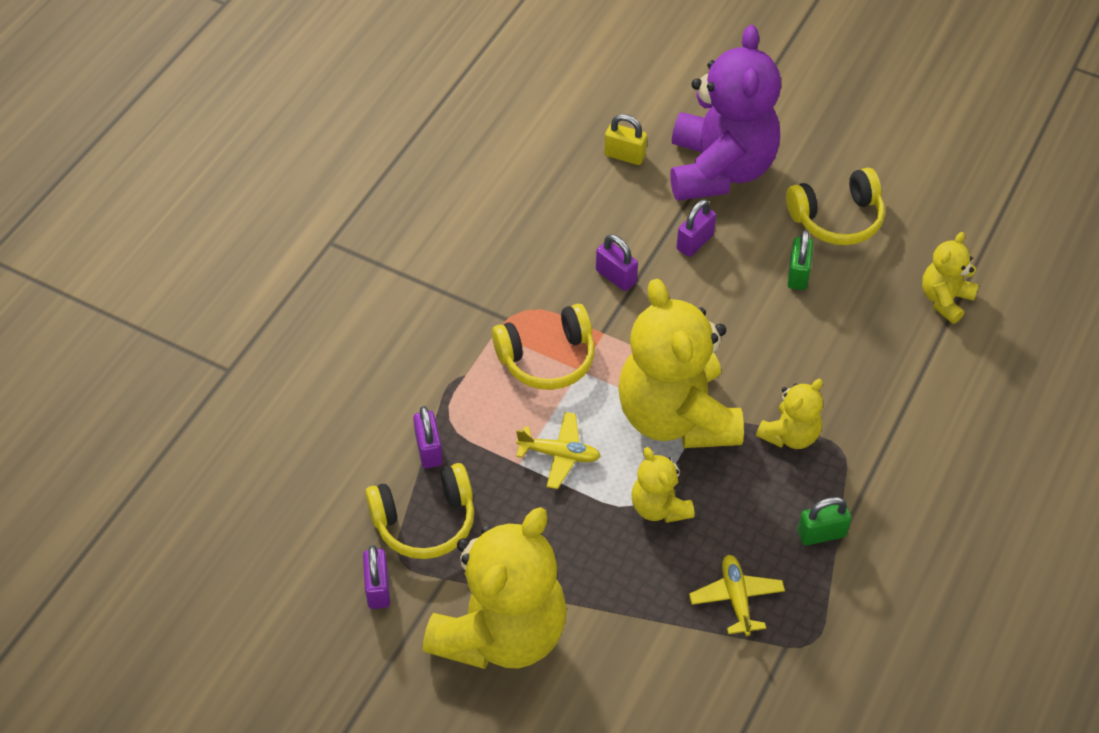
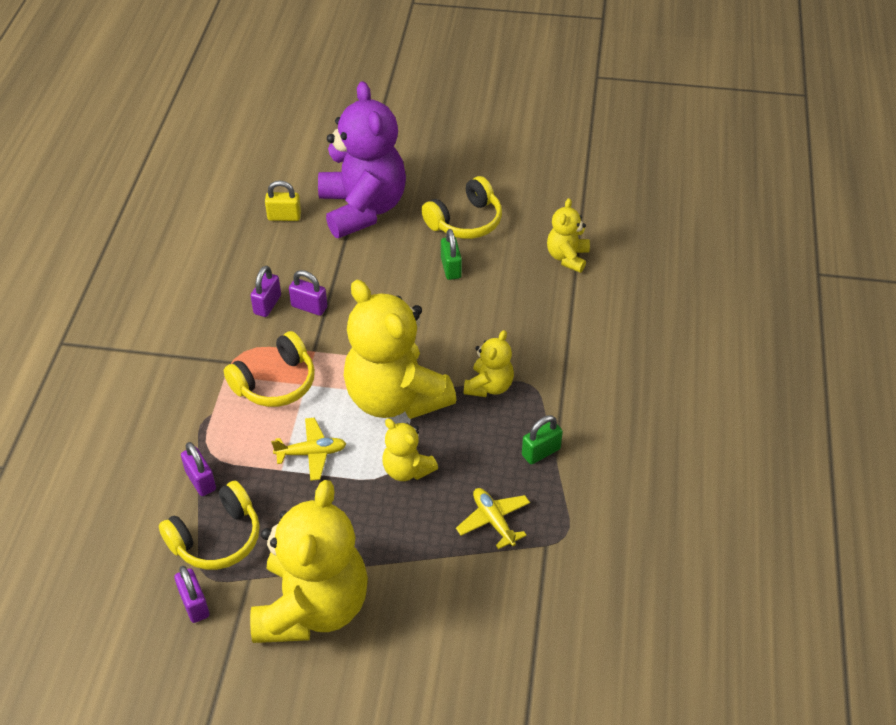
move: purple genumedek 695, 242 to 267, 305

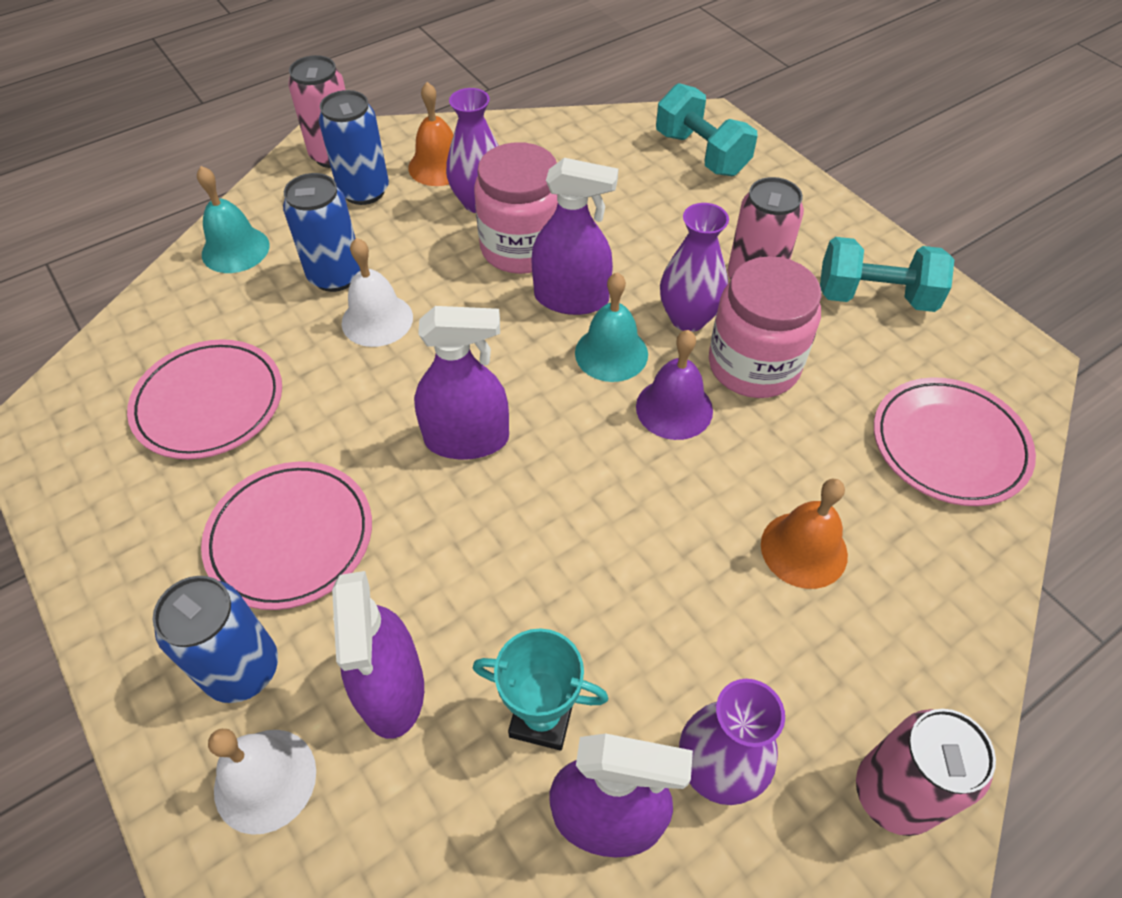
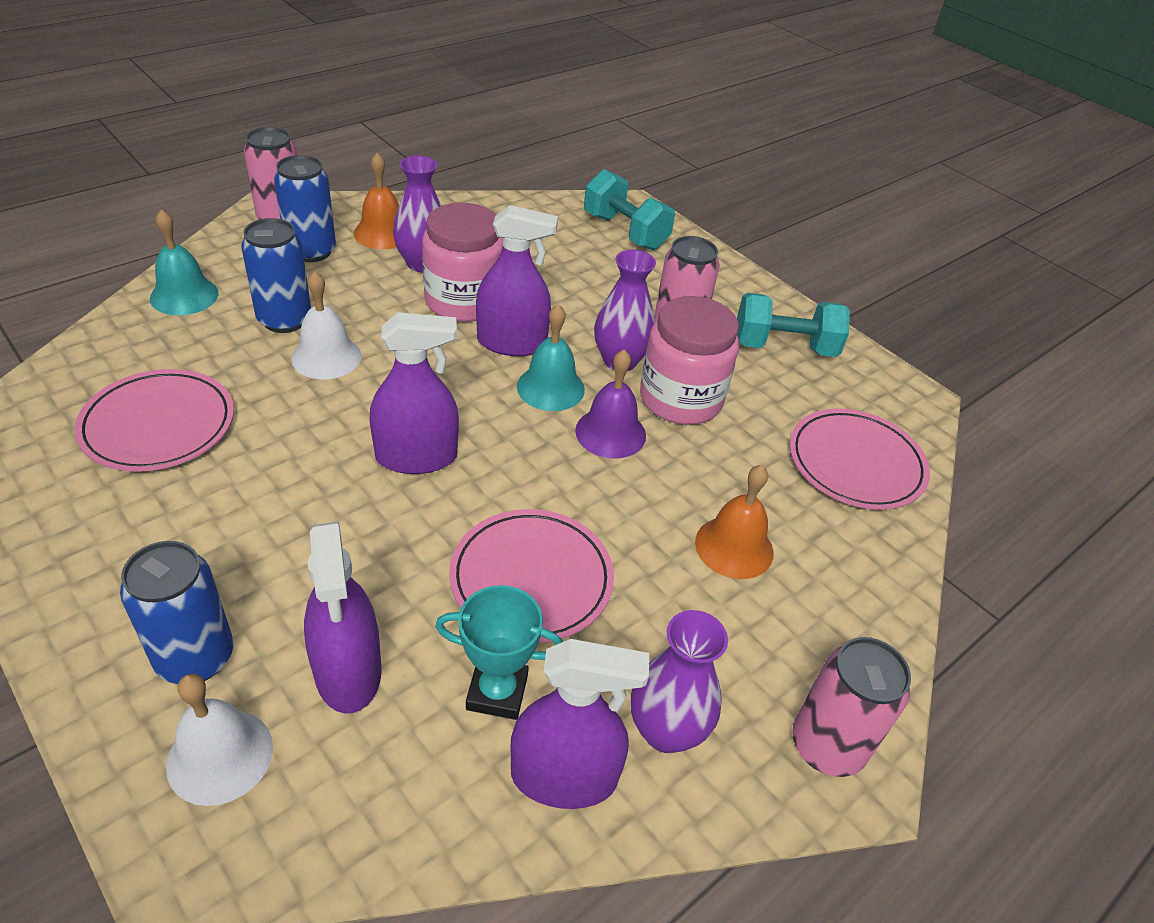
move: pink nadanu 290, 537 to 531, 579

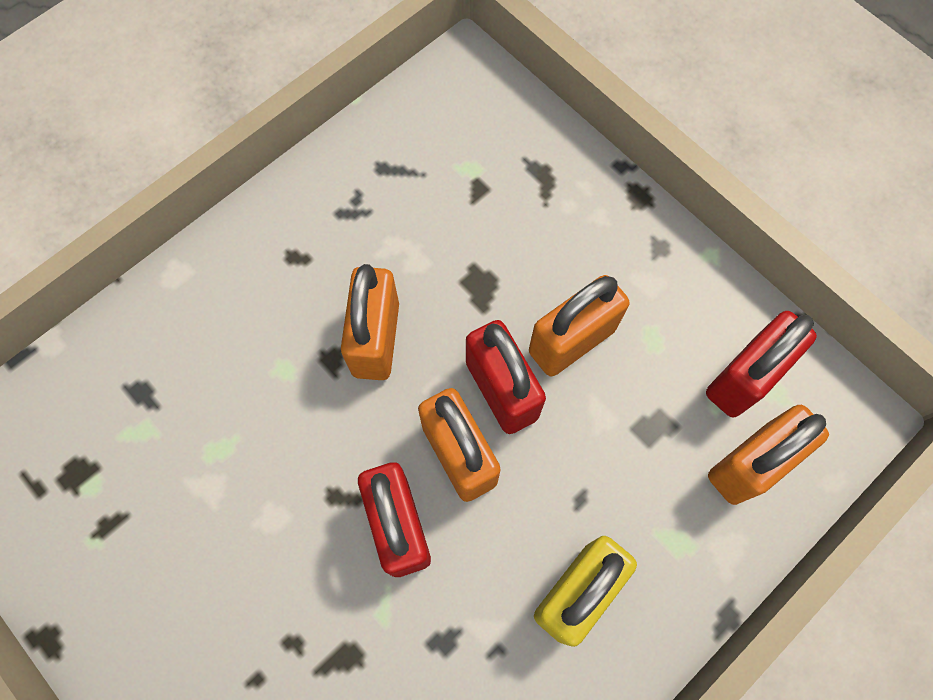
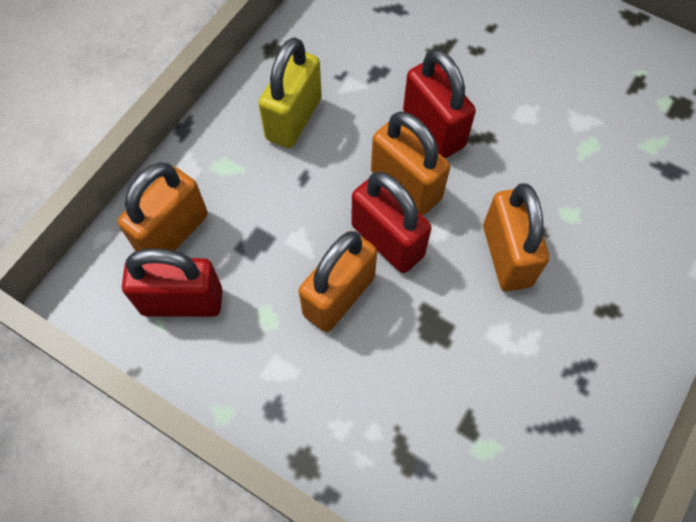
rotate: red genumedek 744, 377 = 182, 301 60 degrees clockwise

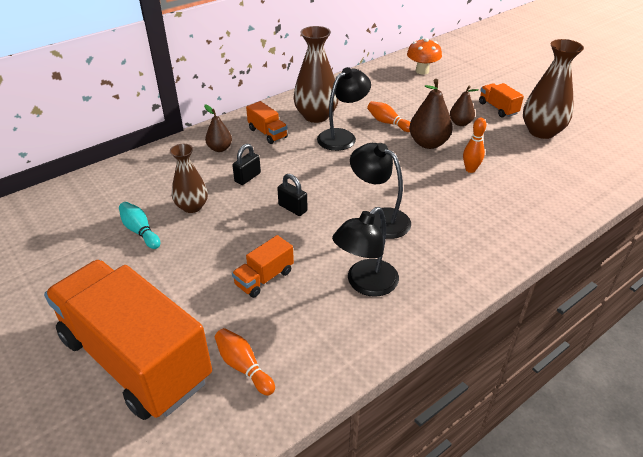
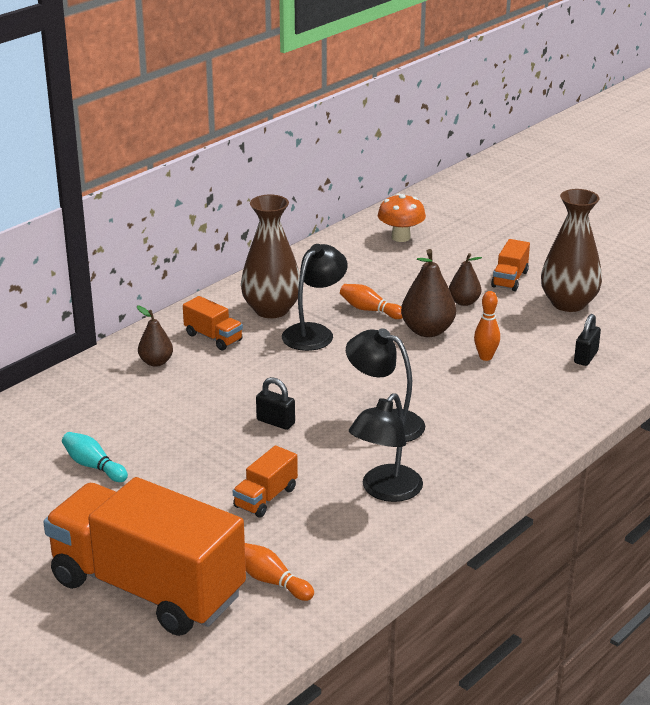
delete: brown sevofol 192, 206
move: black genumedek 247, 177 to 585, 357
rotate: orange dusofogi 498, 108 = 509, 279 120 degrees counterclockwise

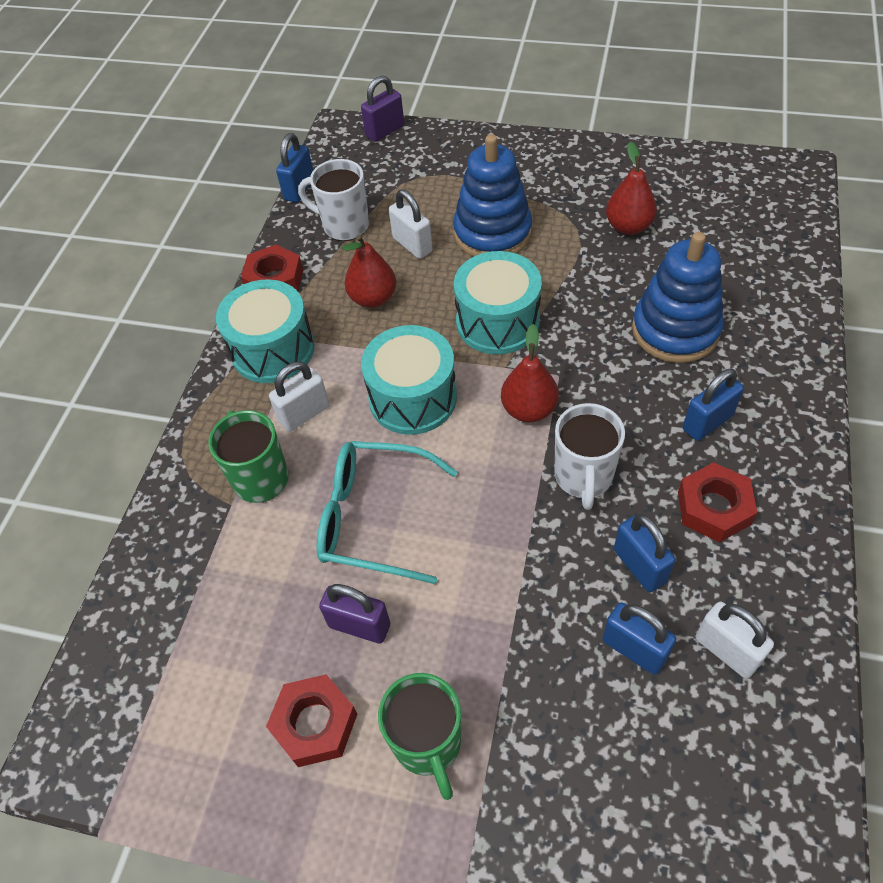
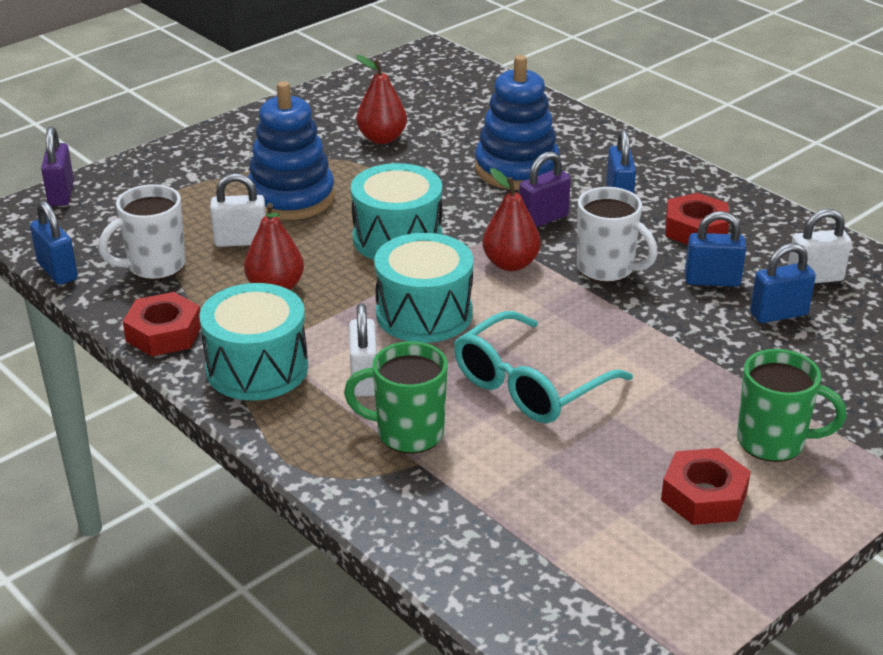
move: purple genumedek 359, 625 to 543, 219

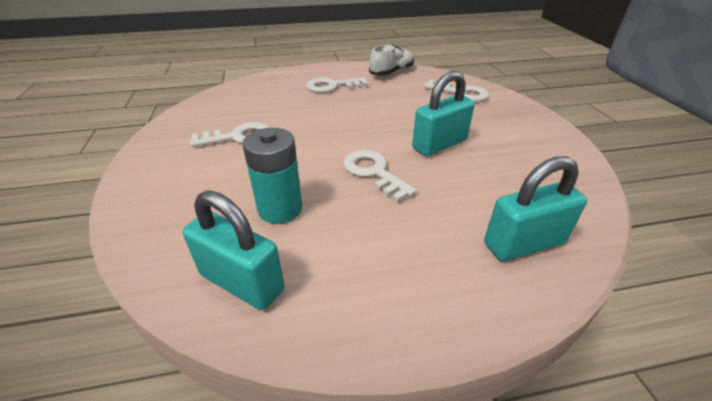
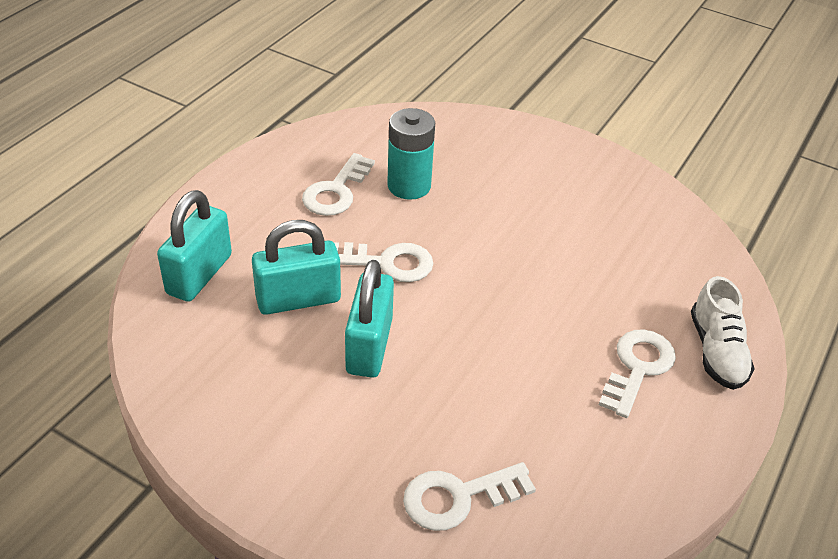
move: turquoise genumedek 242, 282 to 298, 299; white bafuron 238, 137 to 336, 191; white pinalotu 391, 72 to 716, 351

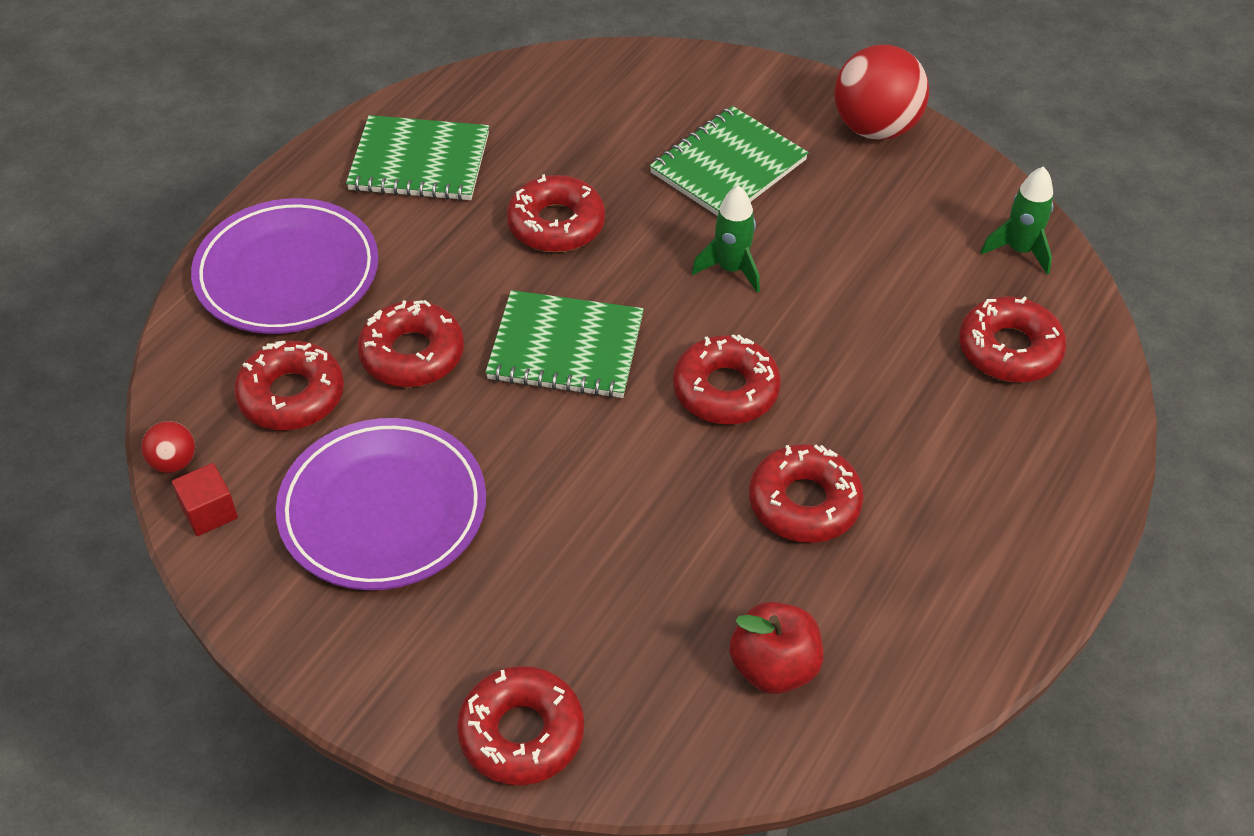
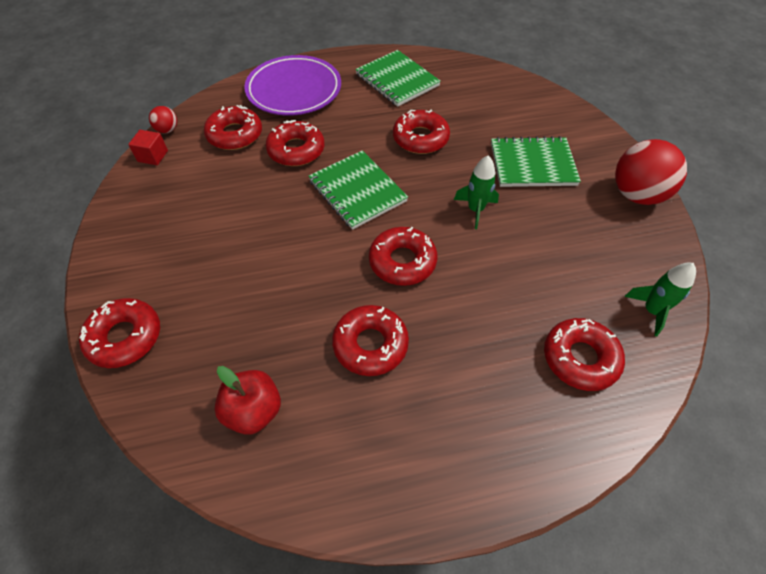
delete: purple nadanu 383, 510

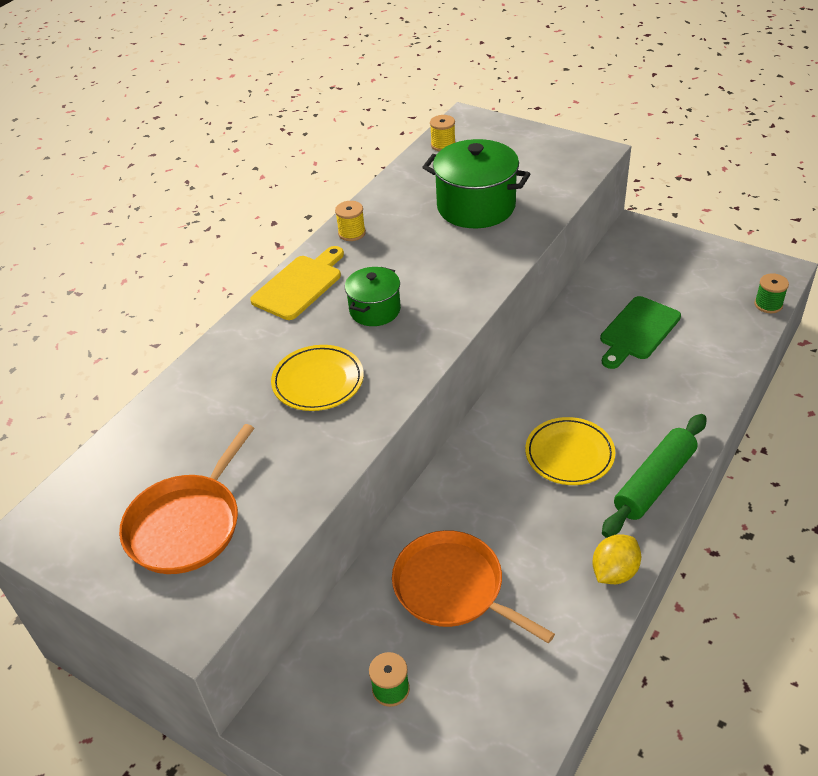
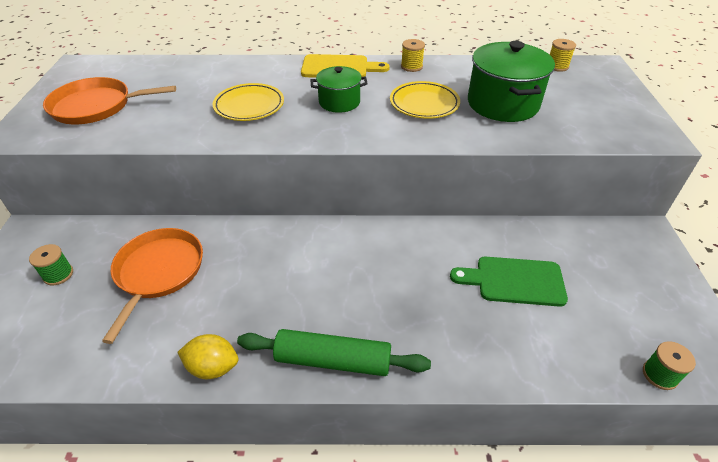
move: yellow nadanu 569, 454 to 424, 103

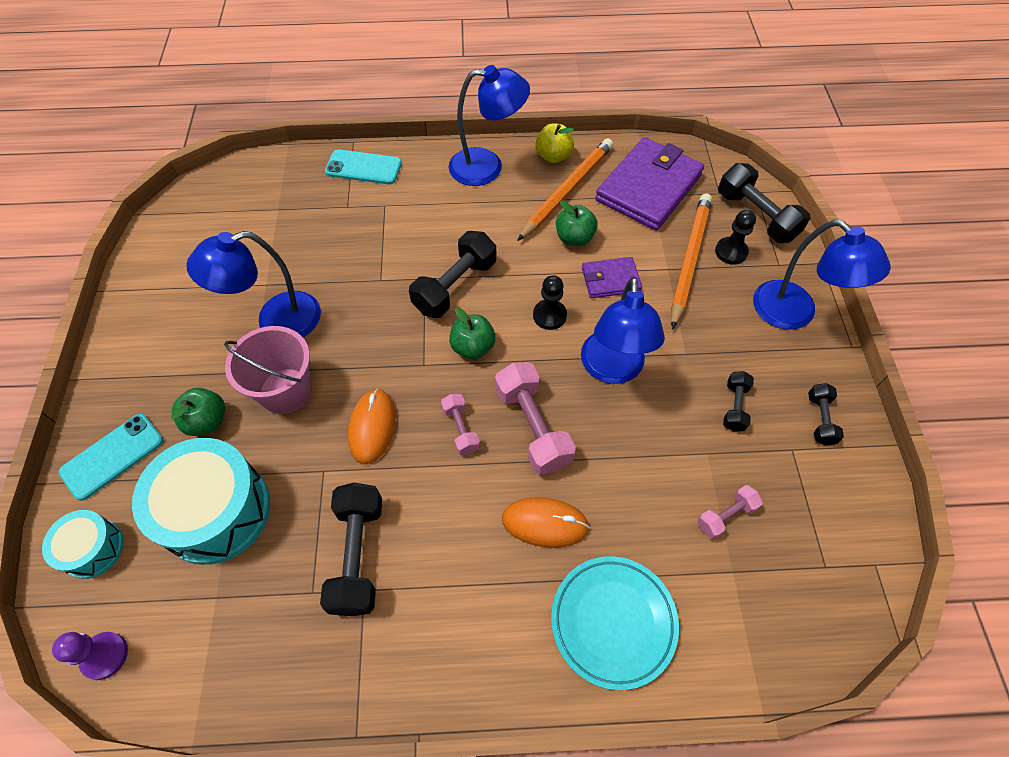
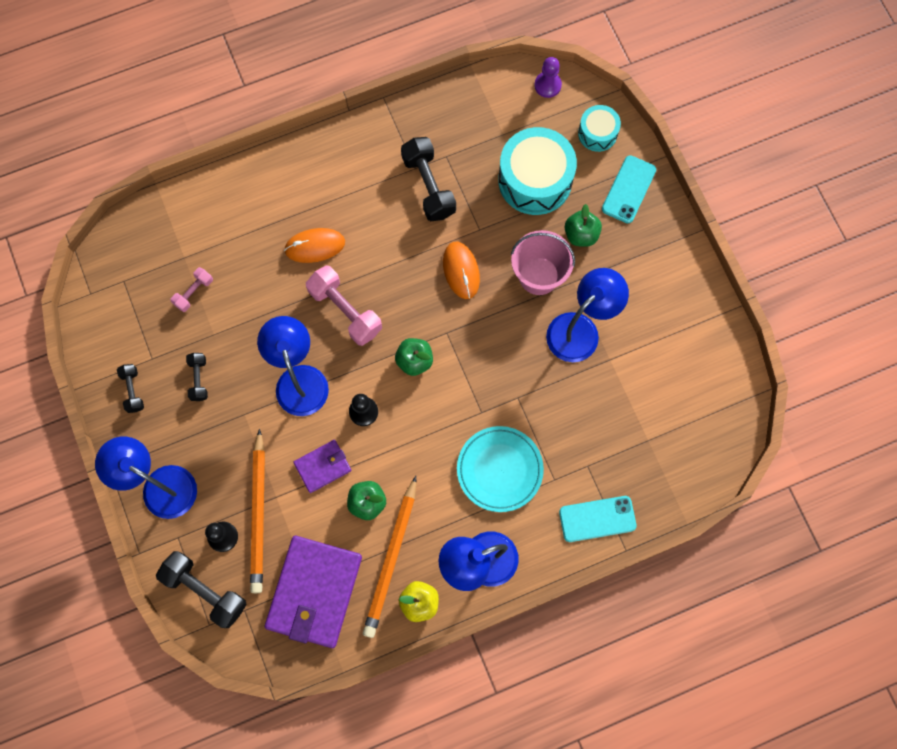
delete: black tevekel 455, 286; pink tevekel 461, 429
move: turquoise nadanu 613, 622 to 499, 470

